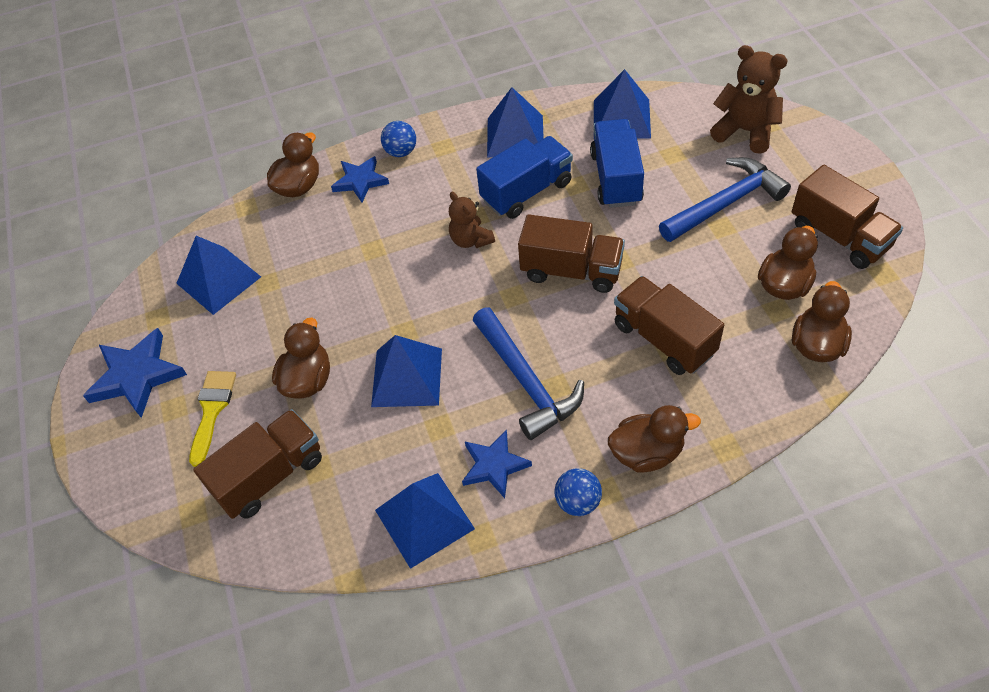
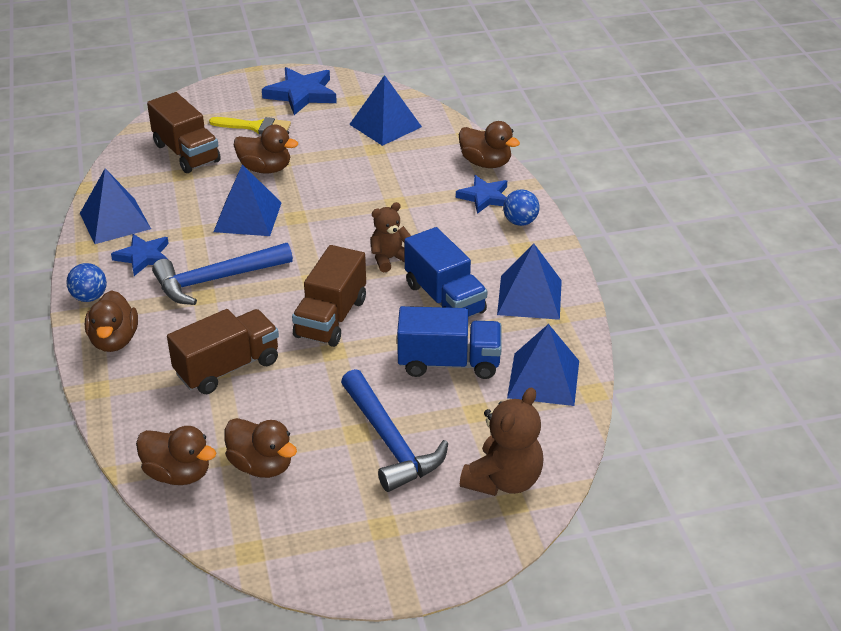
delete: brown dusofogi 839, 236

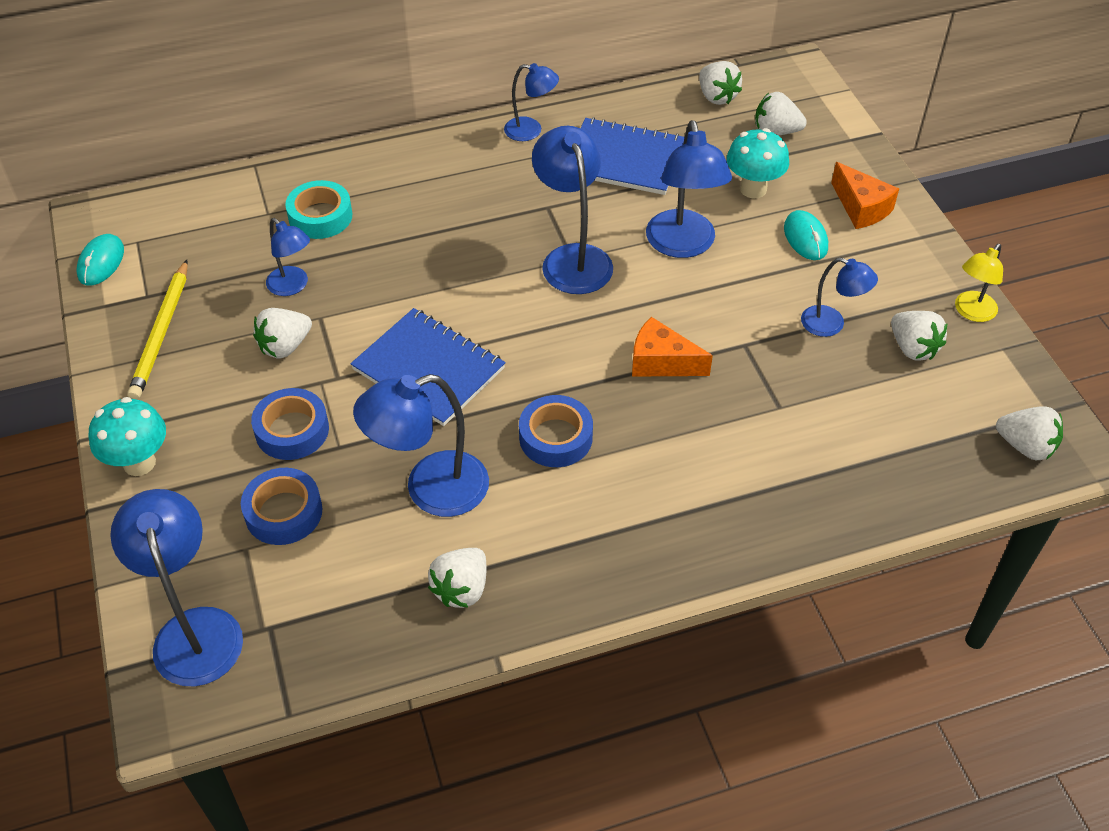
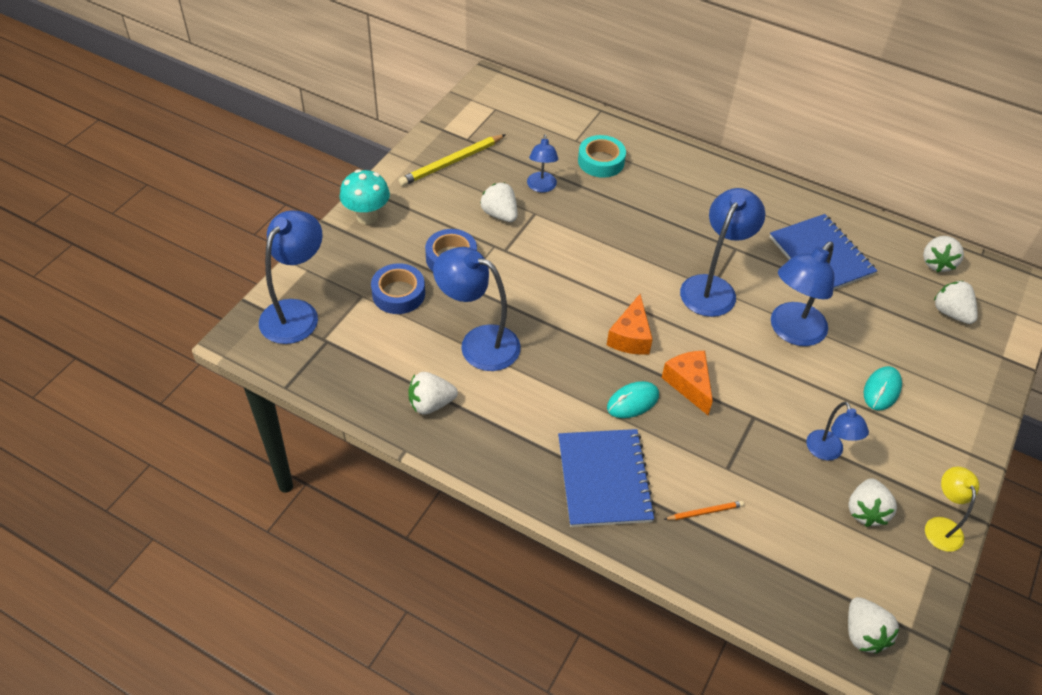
delete: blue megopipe 531, 130; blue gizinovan 555, 437; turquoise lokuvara 753, 189
insert: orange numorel 705, 512
move: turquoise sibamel 101, 262 to 632, 402; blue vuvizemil 429, 369 to 604, 479; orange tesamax 861, 208 to 630, 337
rotate: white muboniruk 285, 346 = 499, 214 45 degrees clockwise; yellow megopipe 971, 312 = 941, 526 90 degrees clockwise

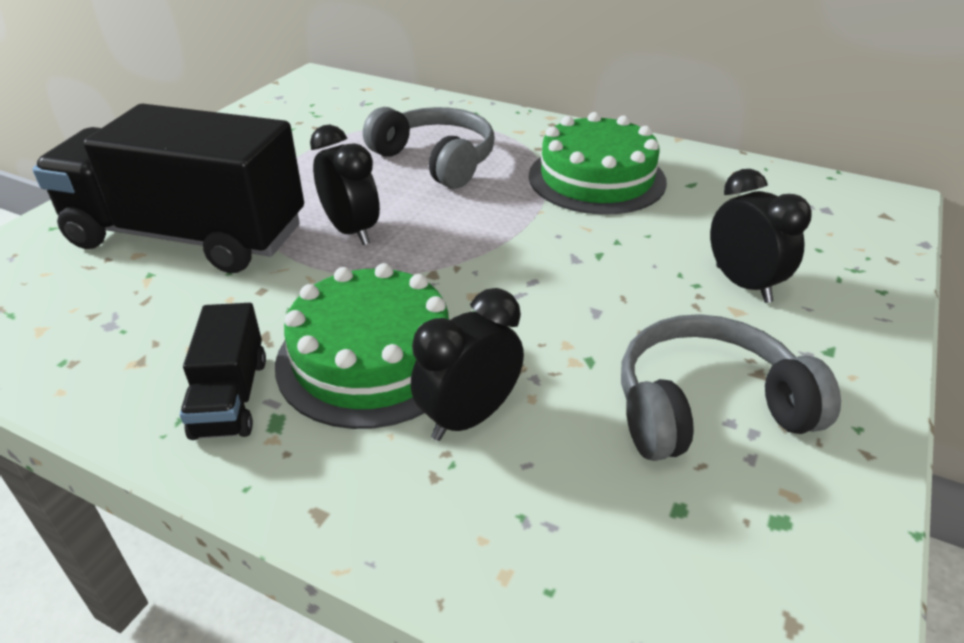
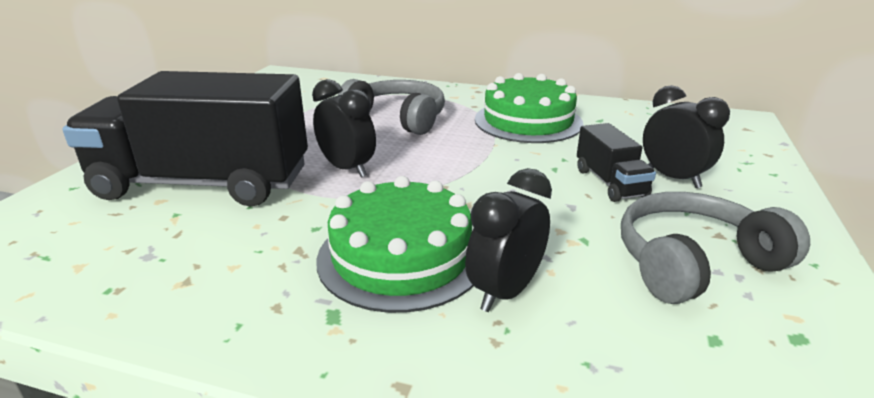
move: black dusofogi 230, 397 to 610, 183

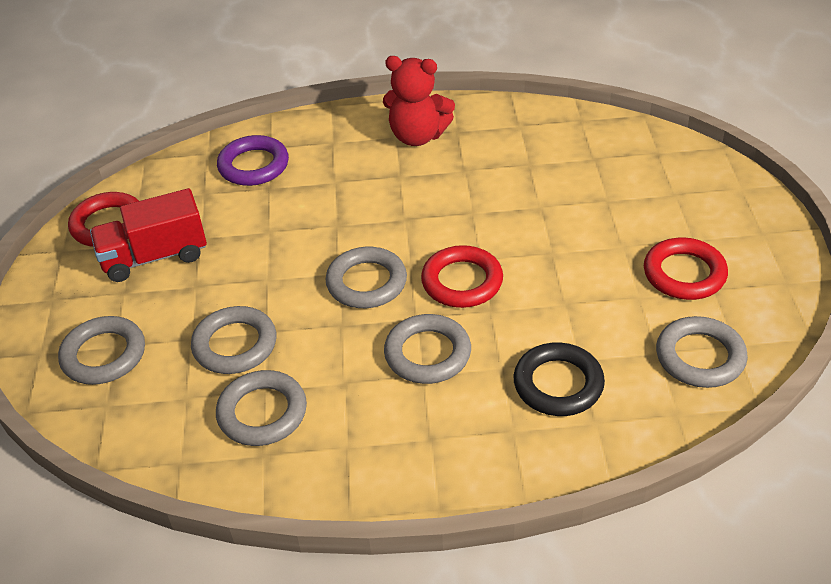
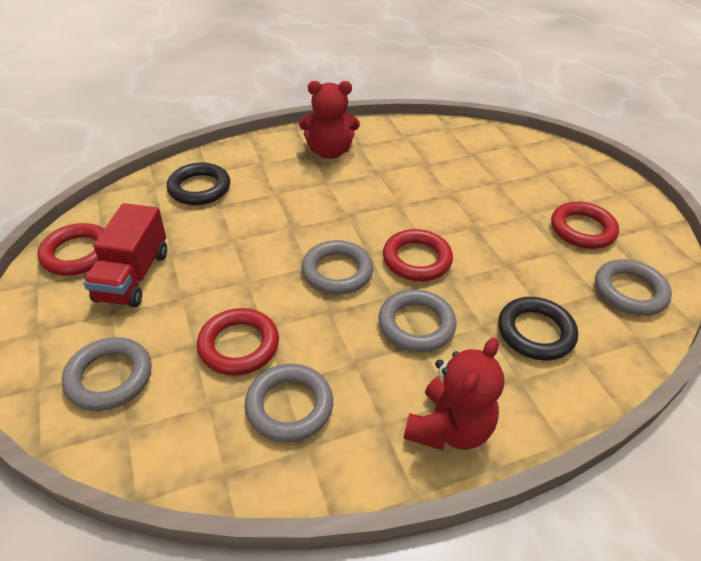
insert: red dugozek 449, 428
recolor: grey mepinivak 235, 345 to red mepinivak 239, 345; purple mepinivak 253, 165 to black mepinivak 199, 188
rotate: red dusofogi 155, 256 = 133, 276 45 degrees counterclockwise

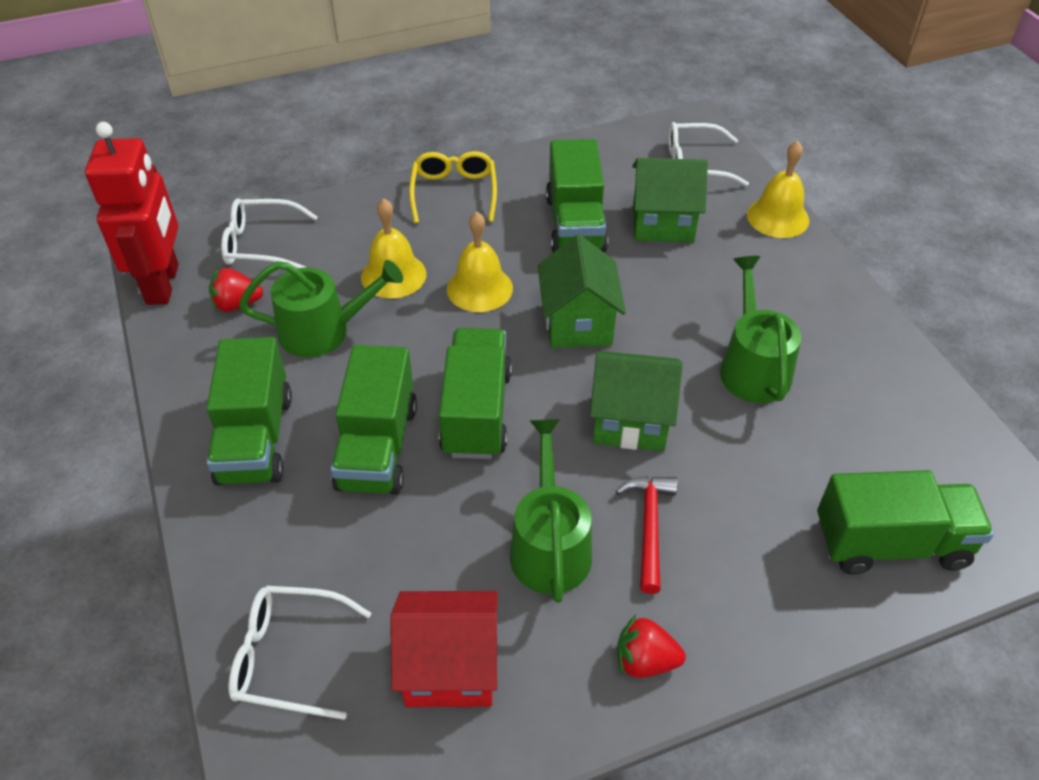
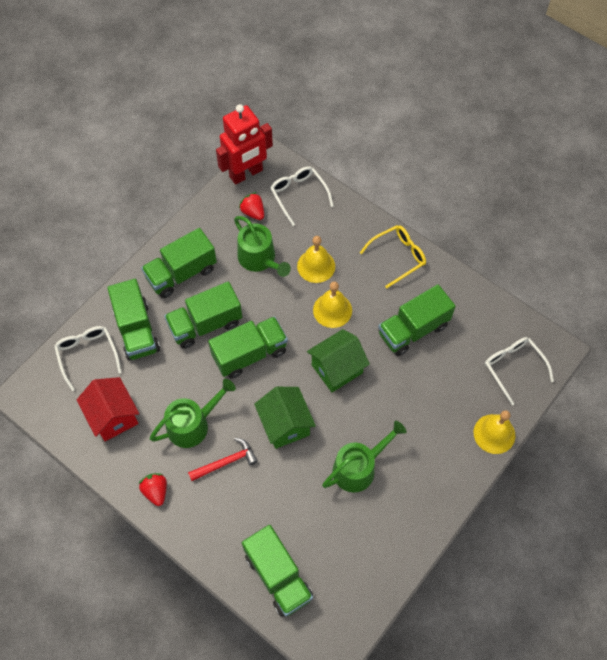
delete: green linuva 663, 223
insert: green dusofogi 137, 330

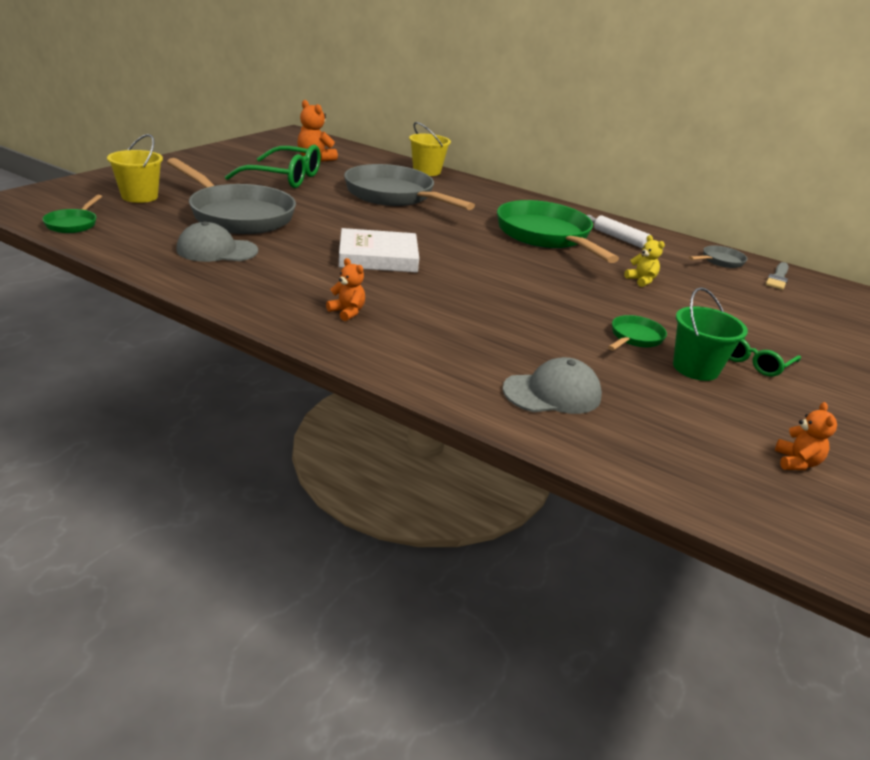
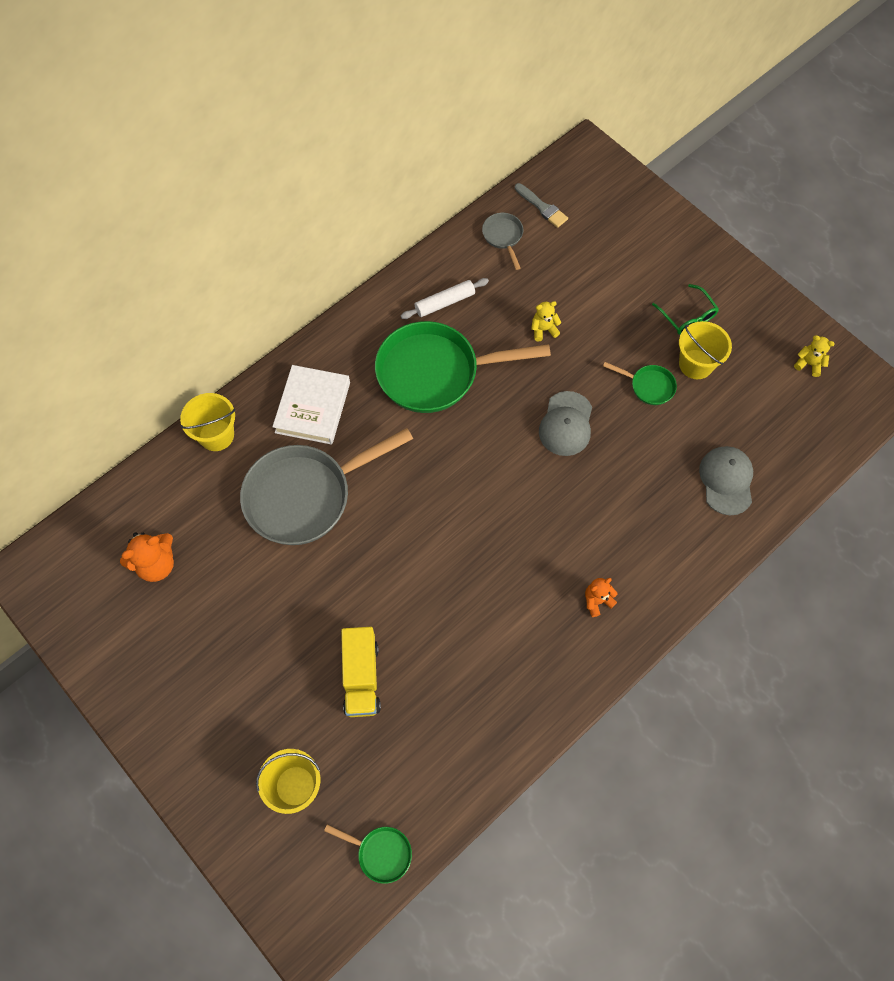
delete: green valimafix 284, 178
move: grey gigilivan 217, 250 to 566, 424; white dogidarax 378, 257 to 313, 407
replace: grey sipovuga 237, 215 to yellow dusofogi 361, 677
recolor: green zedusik 695, 368 to yellow zedusik 696, 364; orange dugozek 796, 462 to yellow dugozek 809, 364
rotate: green sipovuga 634, 338 = 648, 386 150 degrees clockwise

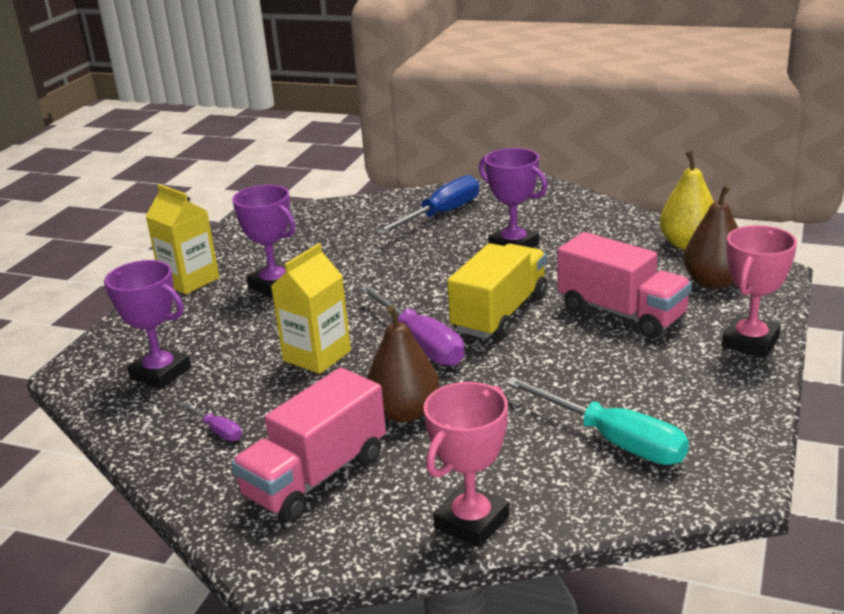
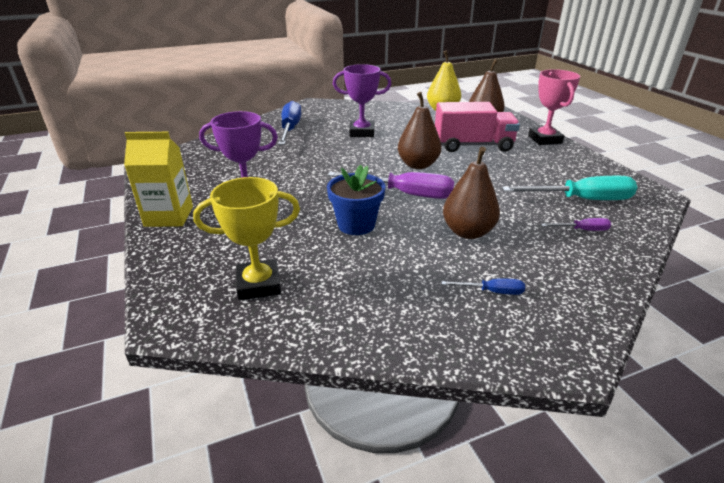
delete: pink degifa 472, 522
move: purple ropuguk 217, 430 to 582, 230
replace: pink dusofogi 316, 476 to blue ropuguk 492, 292; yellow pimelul 317, 356 to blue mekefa 356, 225; yellow dusofogi 500, 314 to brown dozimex 418, 165
recolor: purple degifa 160, 373 to yellow degifa 259, 284

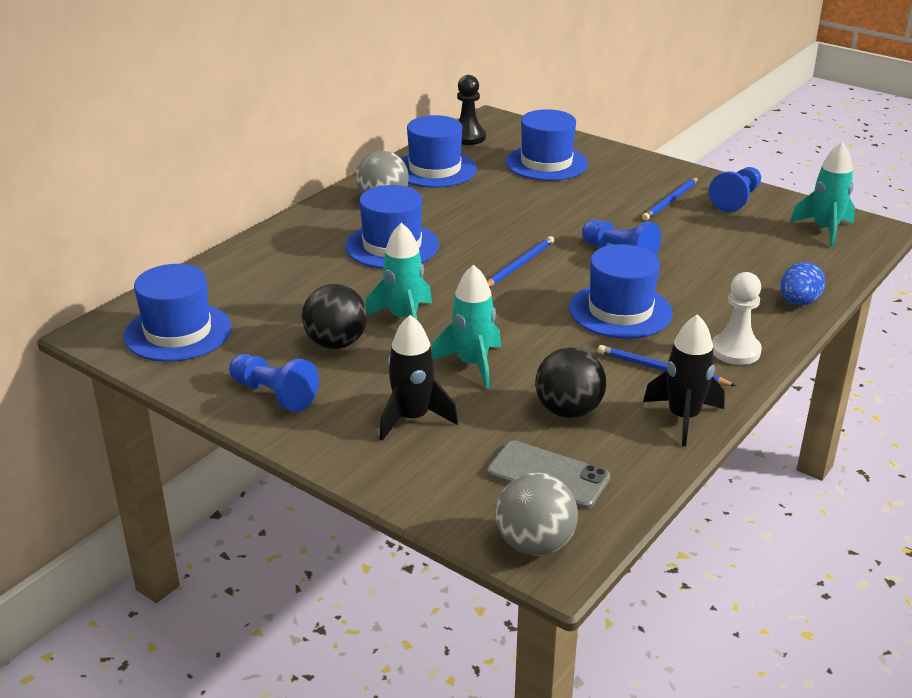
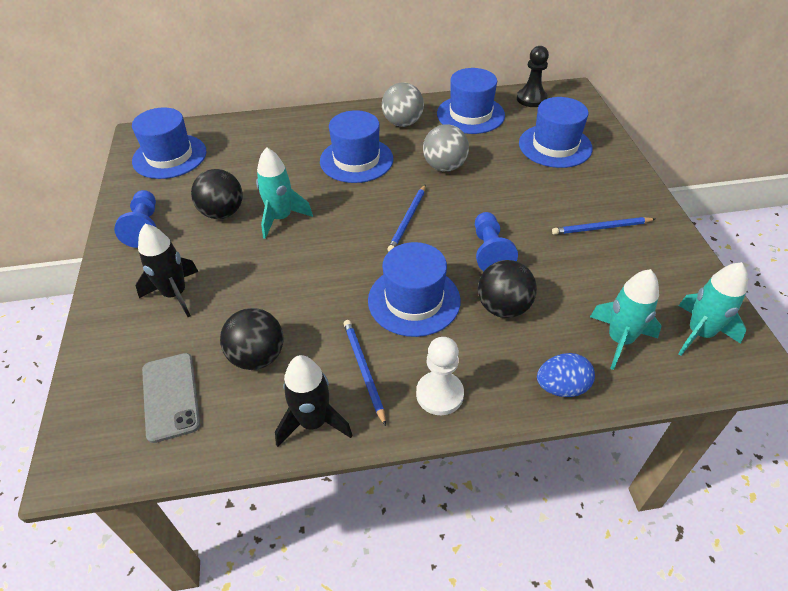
delete: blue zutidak 736, 200
insert: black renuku 503, 307
move: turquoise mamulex 472, 364 to 620, 340; grey renuku 535, 544 to 444, 167
rotate: blue numorel 519, 265 = 407, 220 120 degrees clockwise

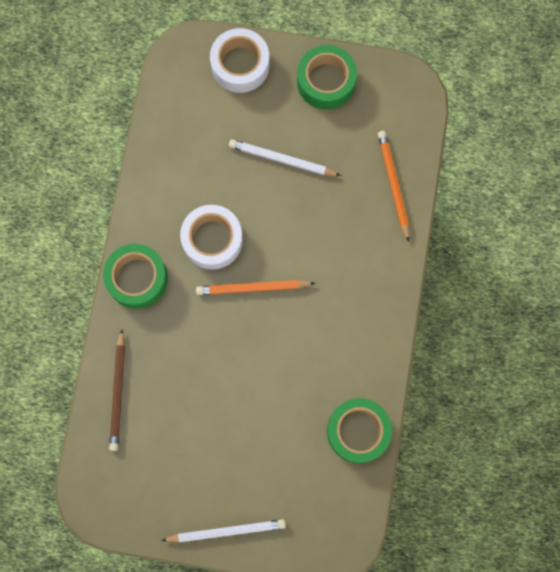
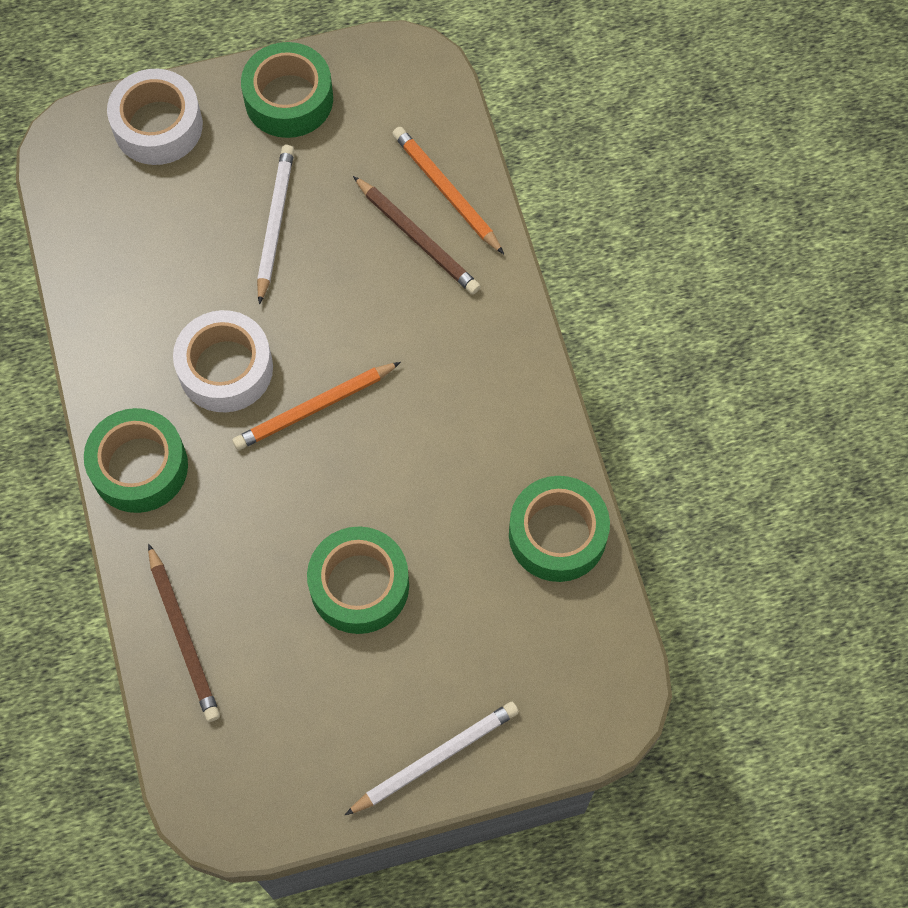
insert: green gizinovan 359, 585; brown numorel 417, 238
rotate: white numorel 282, 159 = 275, 223 105 degrees clockwise

